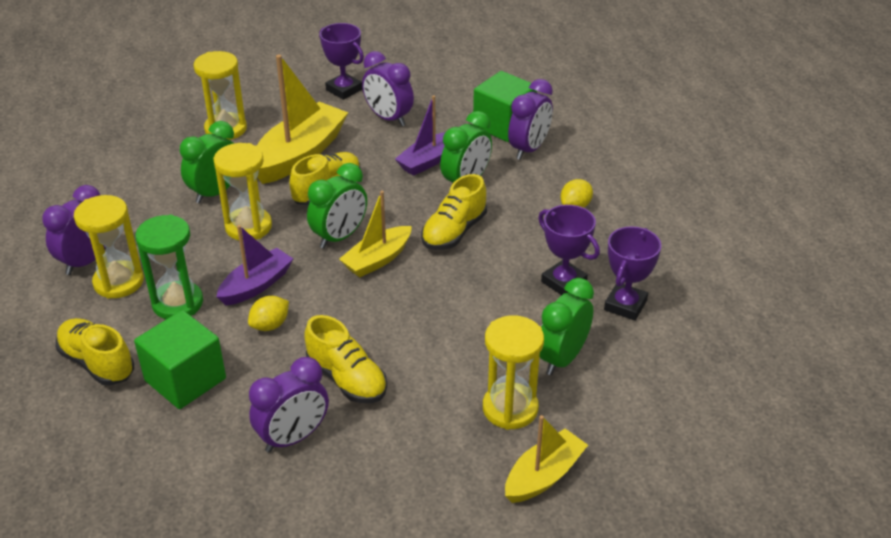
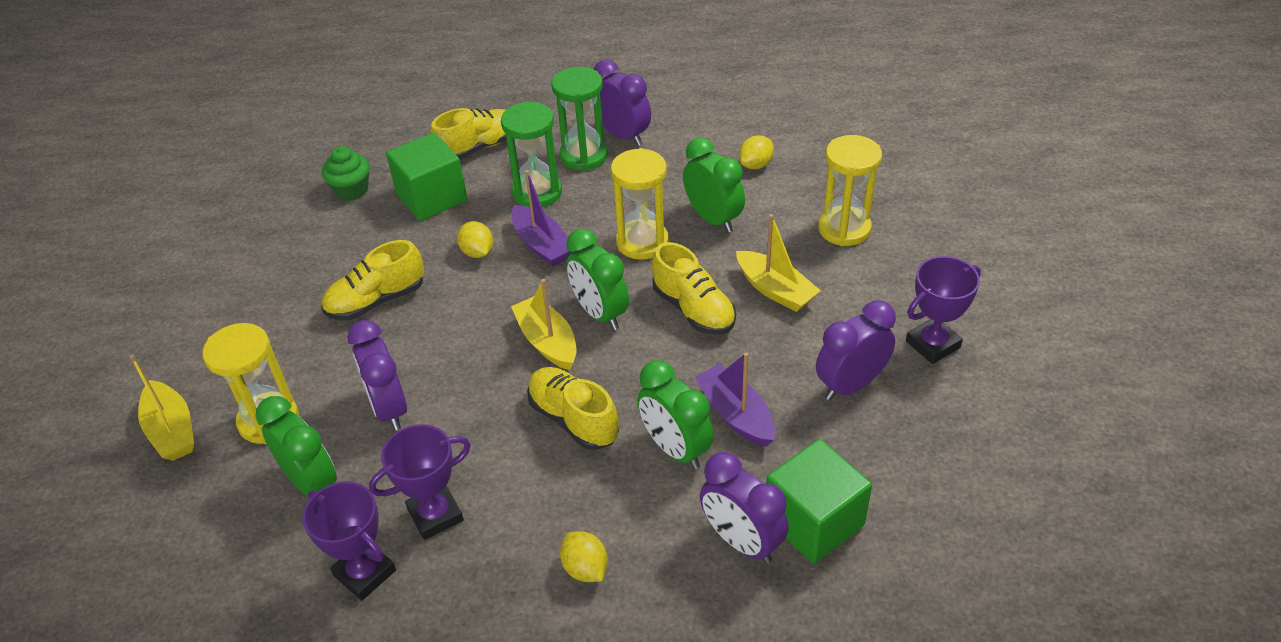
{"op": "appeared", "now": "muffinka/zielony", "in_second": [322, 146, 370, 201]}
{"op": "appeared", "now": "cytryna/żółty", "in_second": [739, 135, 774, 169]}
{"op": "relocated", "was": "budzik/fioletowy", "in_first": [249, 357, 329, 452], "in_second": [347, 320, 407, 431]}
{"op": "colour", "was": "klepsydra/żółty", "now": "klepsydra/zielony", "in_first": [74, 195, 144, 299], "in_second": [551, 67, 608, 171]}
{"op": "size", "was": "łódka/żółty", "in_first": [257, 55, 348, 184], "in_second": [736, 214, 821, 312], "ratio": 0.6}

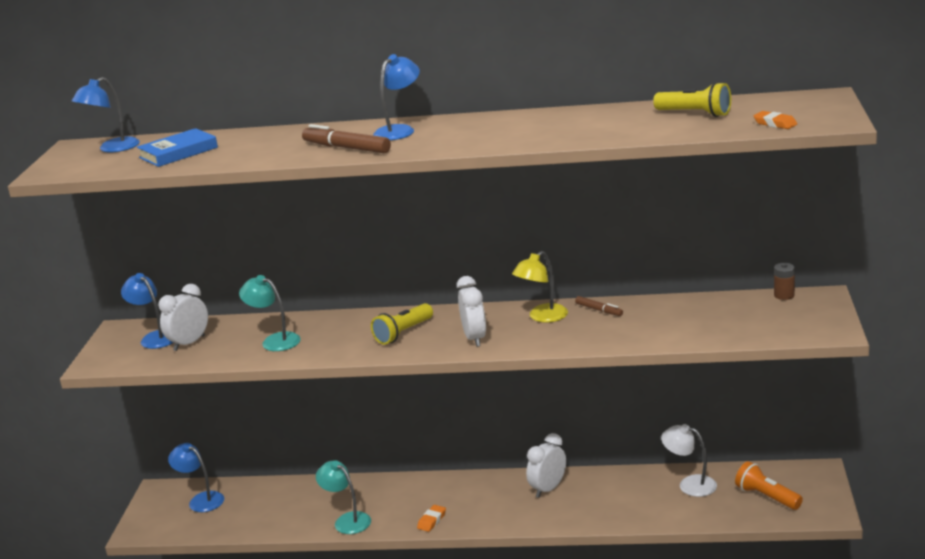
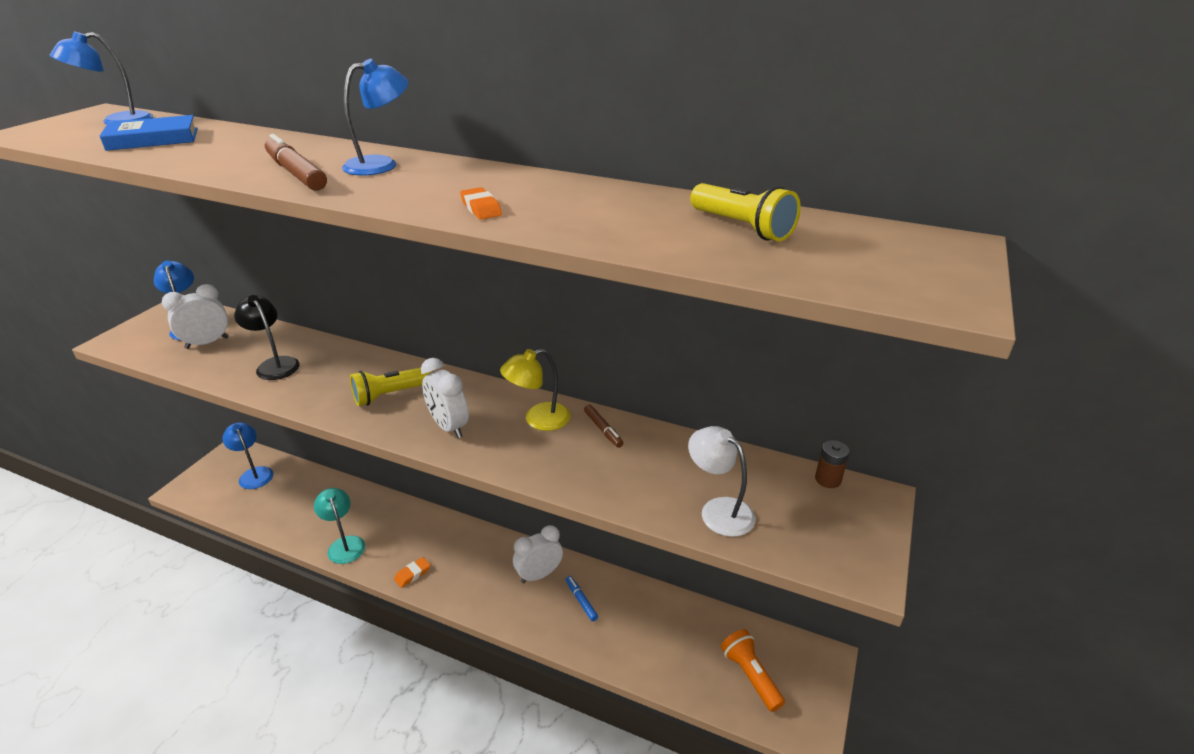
{"op": "appeared", "now": "flamaster/niebieski", "in_second": [566, 576, 598, 621]}
{"op": "relocated", "was": "lampka/biały", "in_first": [661, 424, 717, 497], "in_second": [688, 426, 756, 537]}
{"op": "relocated", "was": "gumka do mazania/pomarańczowy", "in_first": [754, 111, 797, 129], "in_second": [460, 187, 502, 220]}
{"op": "colour", "was": "lampka/turkusowy", "now": "lampka/czarny", "in_first": [239, 275, 301, 351], "in_second": [234, 295, 300, 380]}
{"op": "spun", "was": "budzik/biały", "in_first": [457, 276, 486, 347], "in_second": [421, 358, 469, 438], "clockwise": 135}

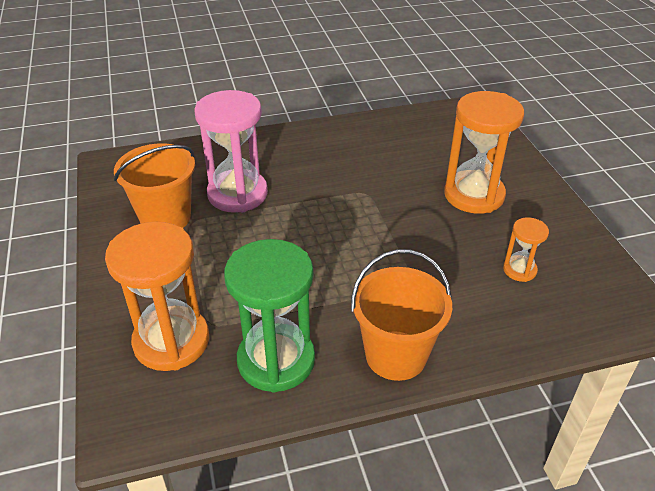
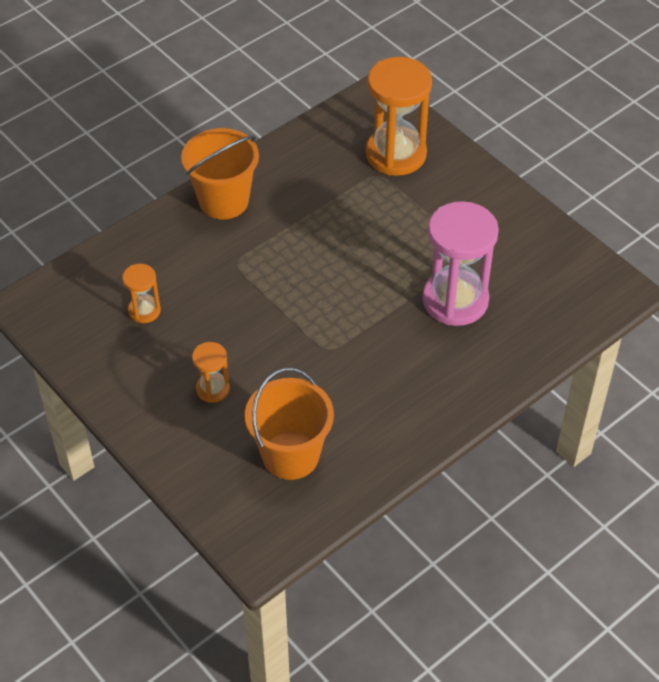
{"op": "missing", "was": "klepsydra/zielony", "in_first": [224, 239, 315, 392]}
{"op": "relocated", "was": "wiadro/pomarańczowy", "in_first": [114, 143, 195, 228], "in_second": [245, 367, 334, 480]}
{"op": "size", "was": "klepsydra/pomarańczowy", "in_first": [444, 91, 524, 214], "in_second": [192, 342, 230, 403], "ratio": 0.49}

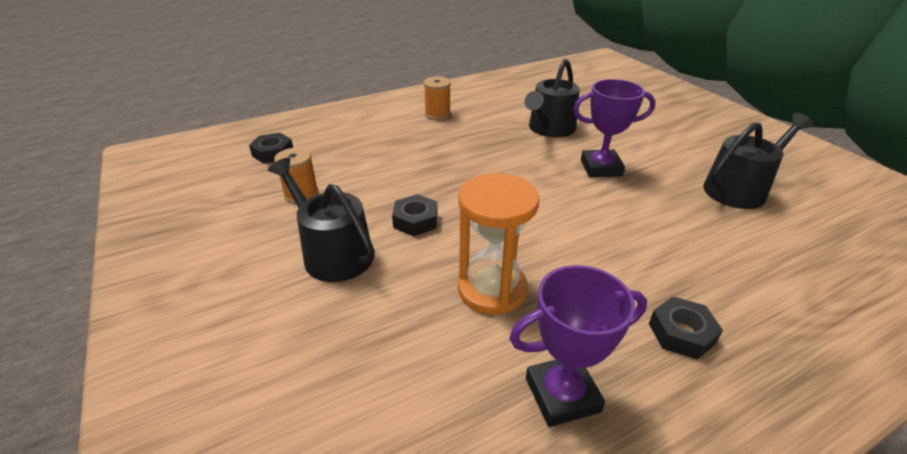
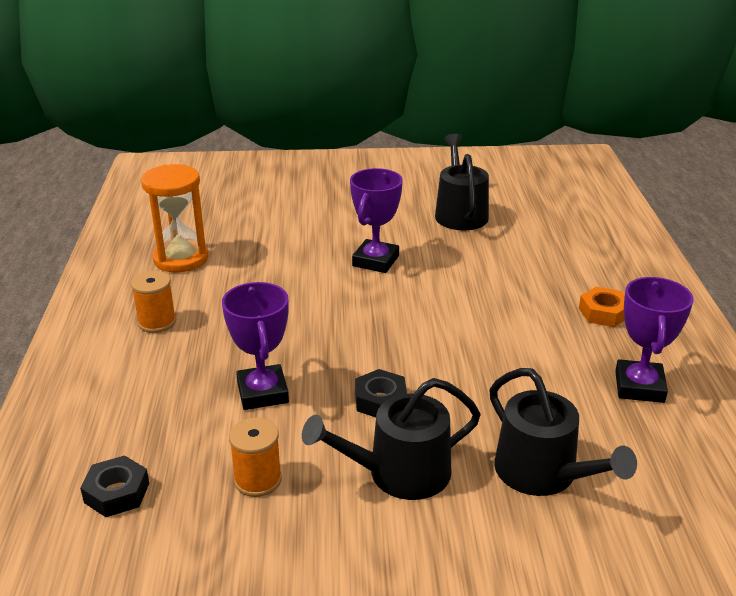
{"op": "appeared", "now": "puchar/fioletowy", "in_second": [222, 282, 289, 410]}
{"op": "relocated", "was": "klepsydra/pomarańczowy", "in_first": [458, 173, 539, 315], "in_second": [141, 164, 209, 272]}
{"op": "relocated", "was": "konewka/czarny", "in_first": [524, 59, 580, 137], "in_second": [489, 368, 637, 496]}
{"op": "colour", "was": "nakrętka/czarny", "now": "nakrętka/pomarańczowy", "in_first": [649, 297, 723, 360], "in_second": [579, 287, 625, 327]}

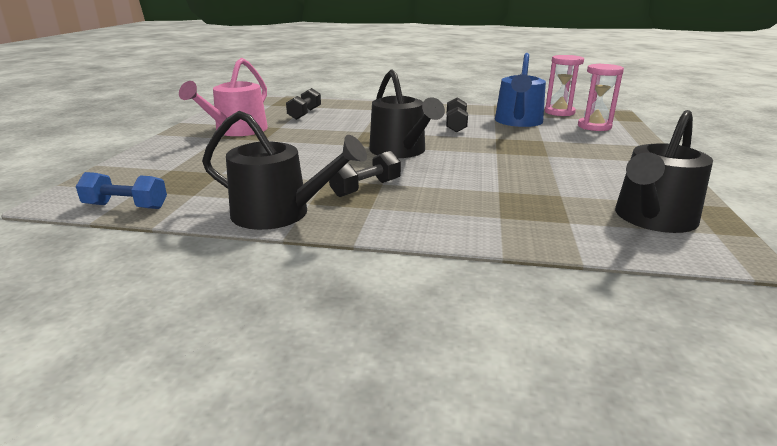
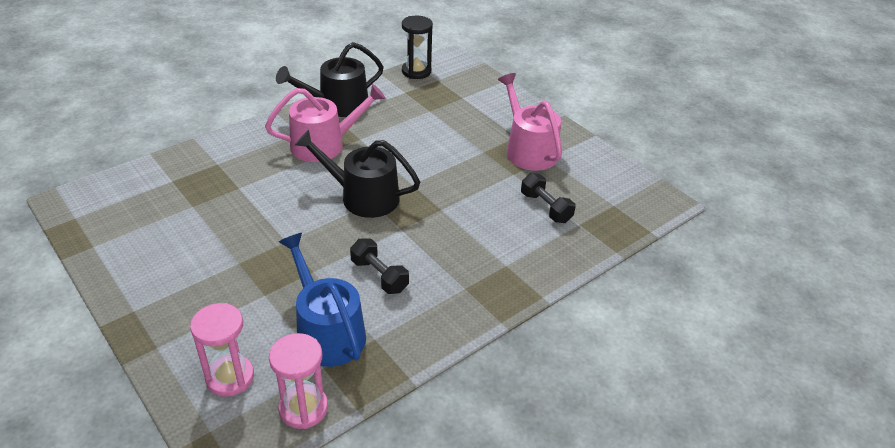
{"op": "missing", "was": "konewka/czarny", "in_first": [615, 110, 713, 233]}
{"op": "exchanged", "was": "hantel/niebieski", "now": "klepsydra/czarny", "in_first": [76, 172, 167, 209], "in_second": [402, 16, 433, 79]}
{"op": "exchanged", "was": "hantel/czarny", "now": "konewka/różowy", "in_first": [329, 151, 401, 197], "in_second": [265, 84, 386, 162]}

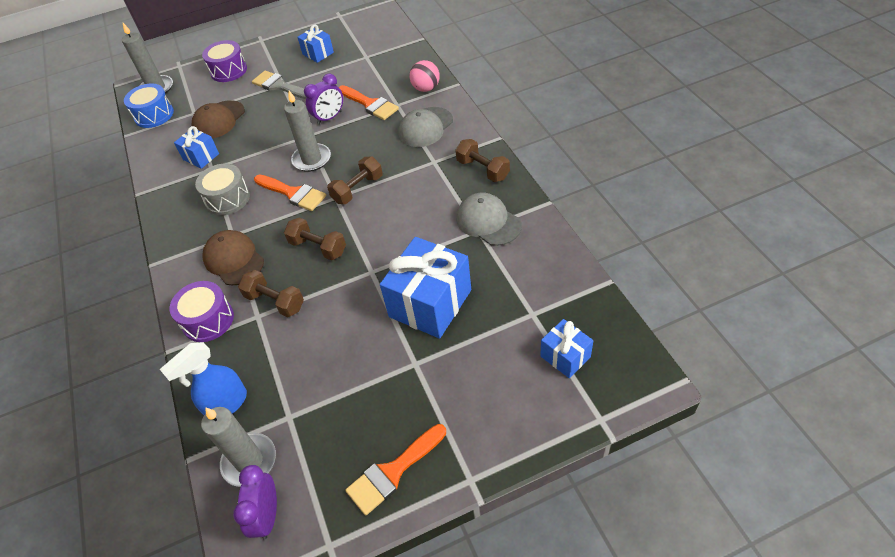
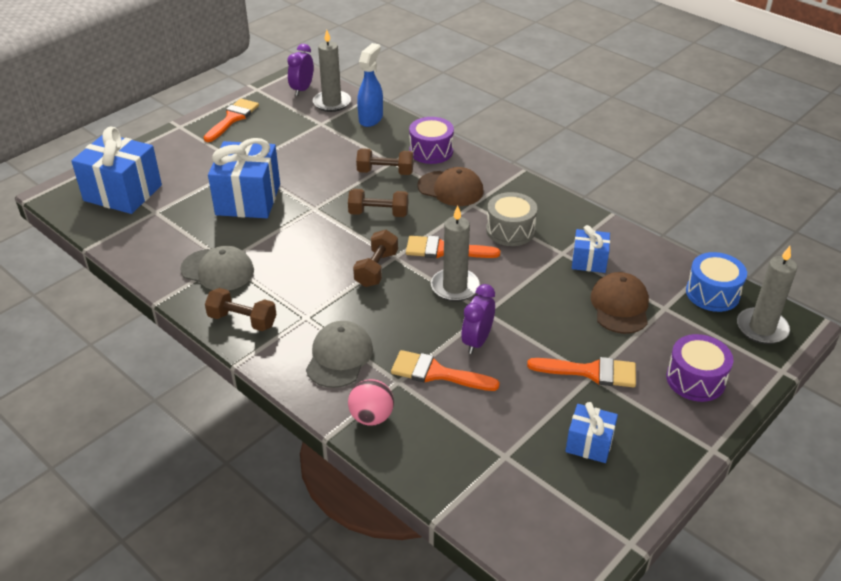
{"op": "colour", "was": "pędzel/szary", "now": "pędzel/pomarańczowy", "in_first": [252, 70, 306, 99], "in_second": [527, 357, 636, 388]}
{"op": "spun", "was": "budzik/fioletowy", "in_first": [233, 465, 277, 539], "in_second": [287, 44, 314, 96], "clockwise": -135}
{"op": "size", "was": "prezent/niebieski", "in_first": [540, 319, 593, 378], "in_second": [71, 126, 162, 214], "ratio": 1.9}

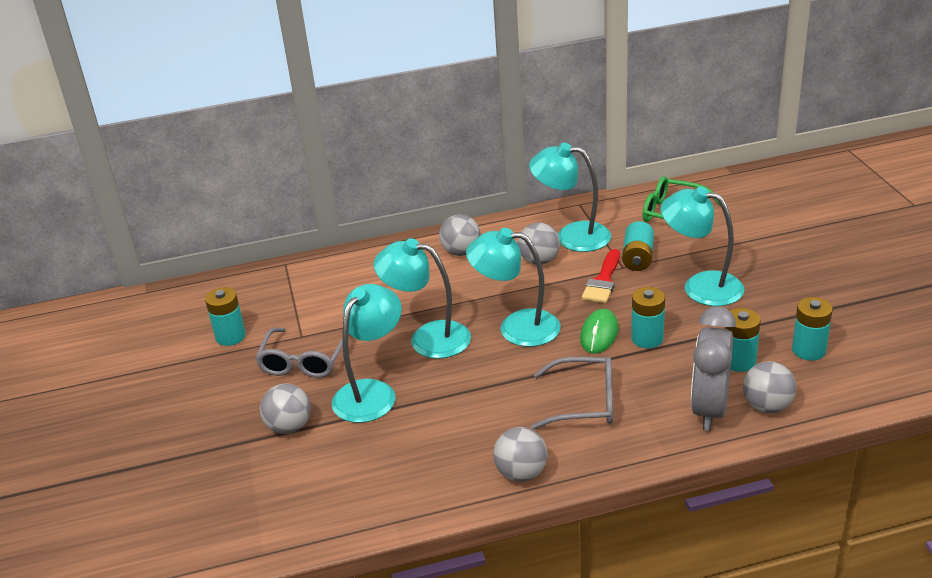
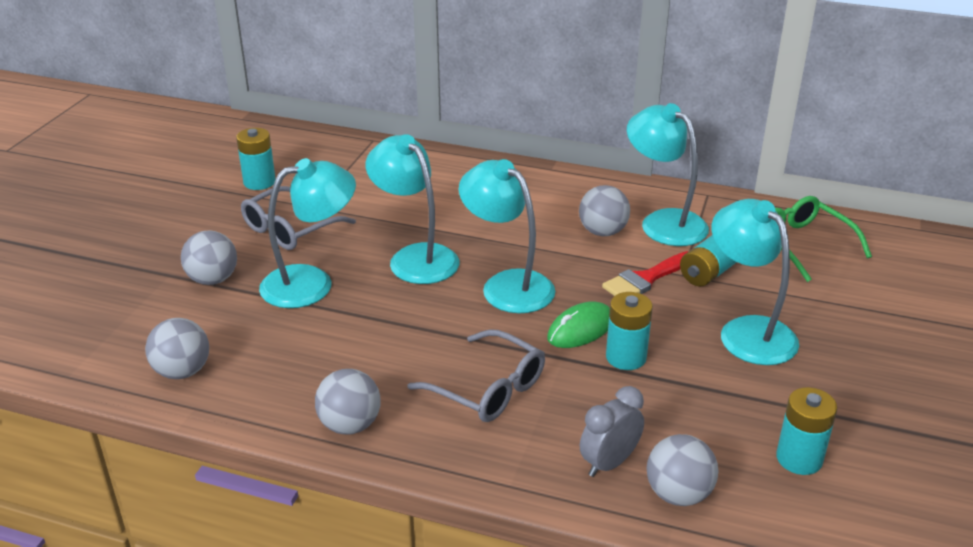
{"op": "missing", "was": "bateria/turkusowy", "in_first": [725, 308, 761, 372]}
{"op": "relocated", "was": "piłka/szary", "in_first": [439, 215, 481, 256], "in_second": [145, 318, 209, 379]}
{"op": "size", "was": "budzik/szary", "in_first": [691, 306, 736, 431], "in_second": [580, 386, 644, 477], "ratio": 0.62}

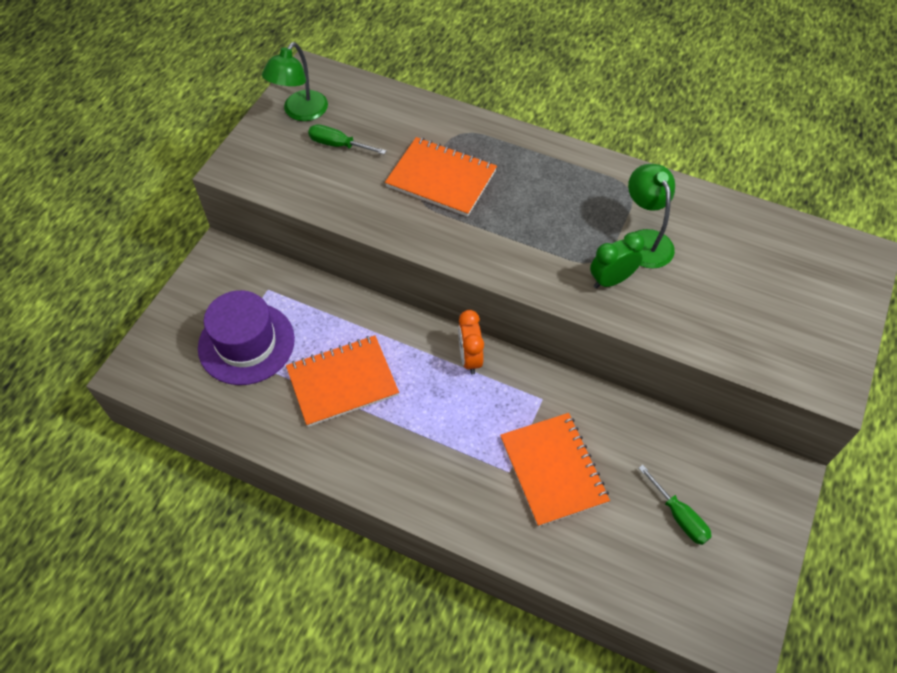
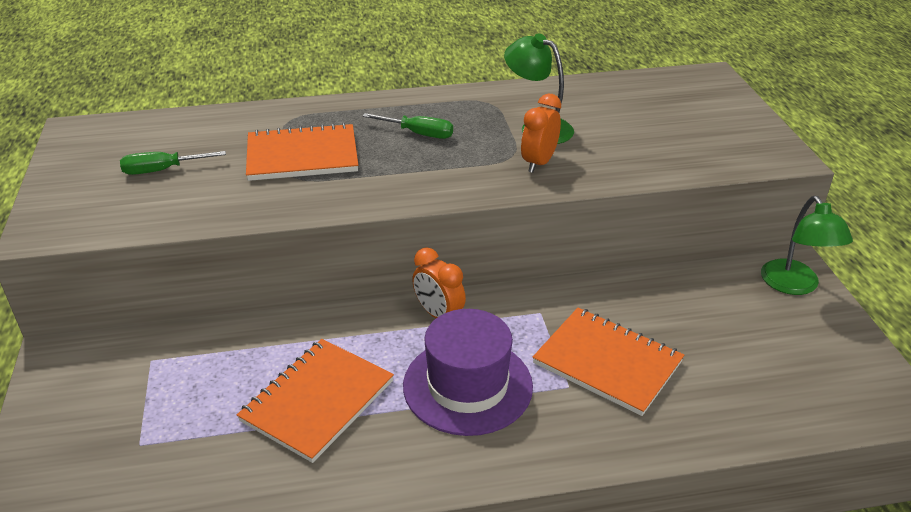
{"op": "relocated", "was": "kapelusz/fioletowy", "in_first": [198, 290, 295, 385], "in_second": [403, 309, 533, 436]}
{"op": "relocated", "was": "lampka/zielony", "in_first": [262, 42, 328, 121], "in_second": [761, 196, 853, 295]}
{"op": "relocated", "was": "śrubokręt/zielony", "in_first": [639, 465, 712, 545], "in_second": [362, 113, 453, 139]}
{"op": "colour", "was": "budzik/zielony", "now": "budzik/pomarańczowy", "in_first": [590, 232, 645, 289], "in_second": [521, 94, 561, 173]}

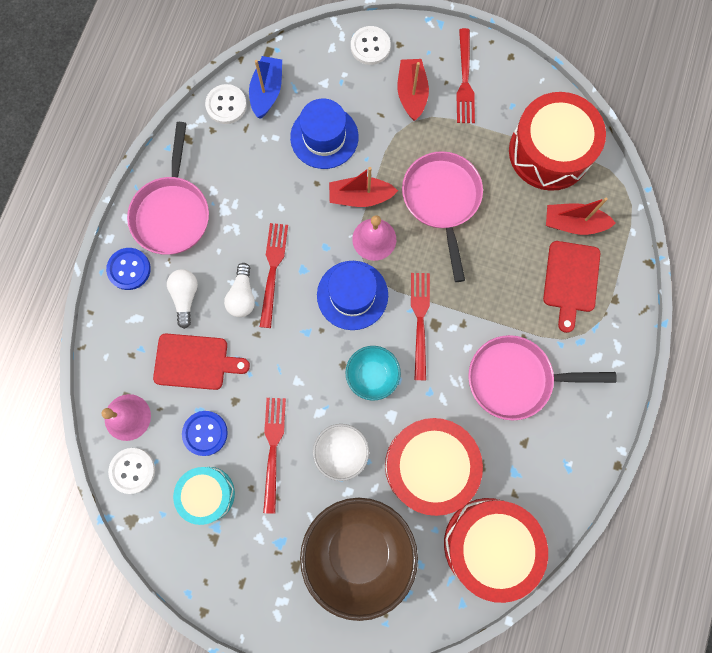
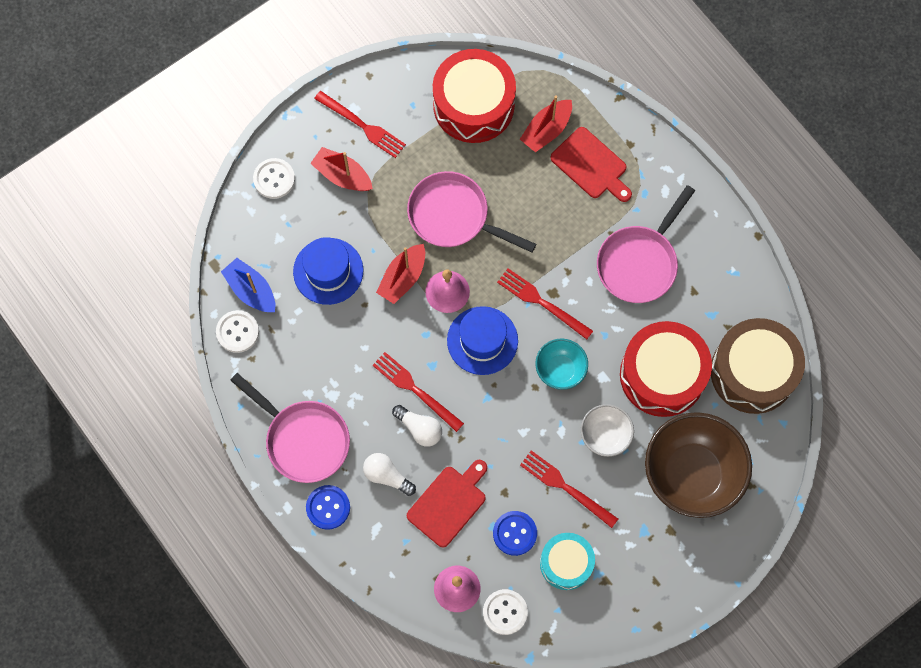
{"op": "colour", "was": "bęben/czerwony", "now": "bęben/brązowy", "in_first": [444, 498, 548, 603], "in_second": [711, 318, 805, 414]}

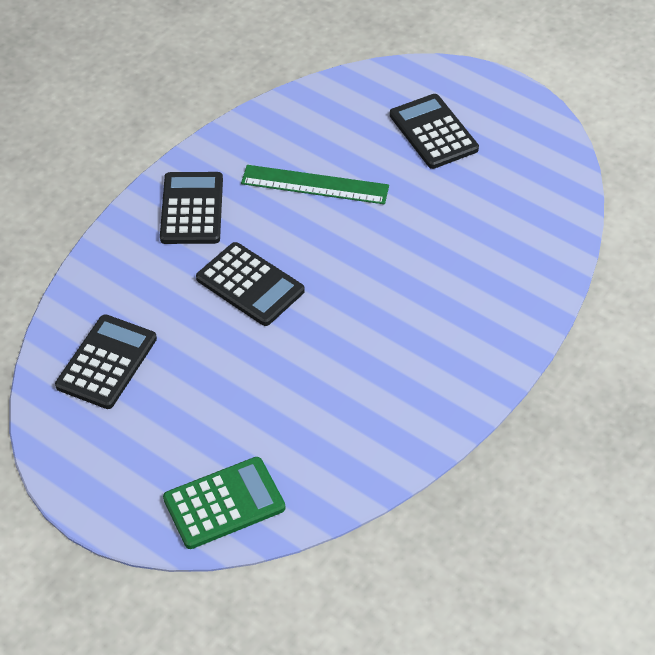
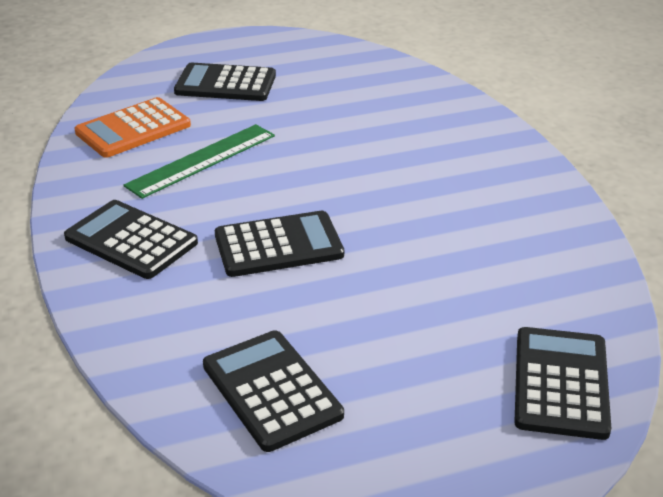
{"op": "appeared", "now": "kalkulator/pomarańczowy", "in_second": [74, 97, 191, 158]}
{"op": "colour", "was": "kalkulator/zielony", "now": "kalkulator/czarny", "in_first": [163, 457, 285, 549], "in_second": [514, 327, 611, 440]}

